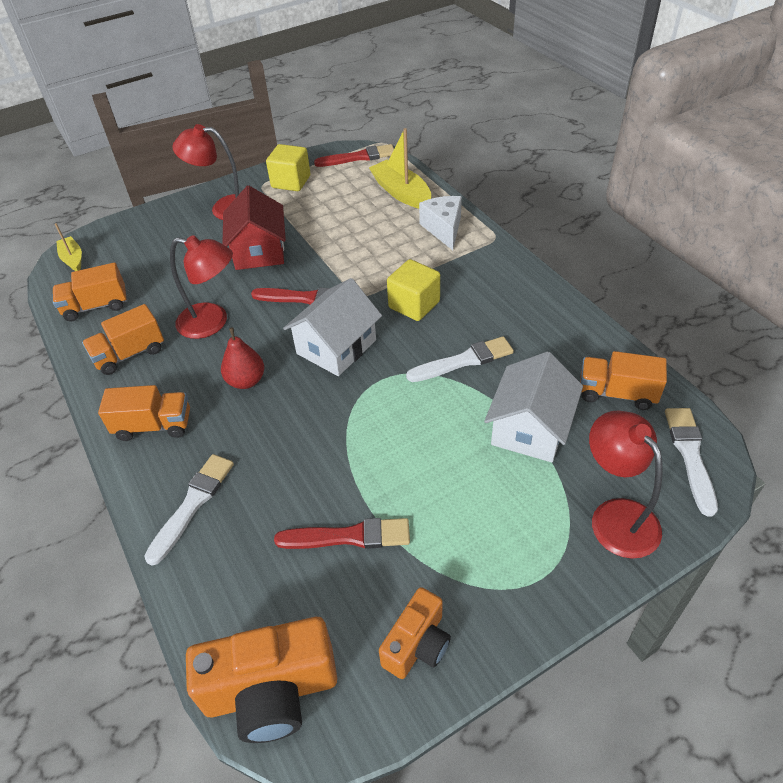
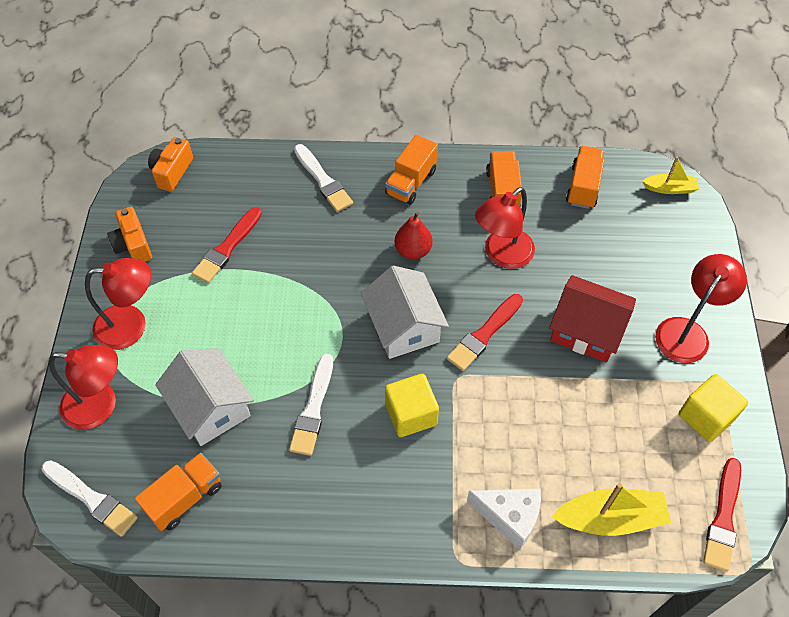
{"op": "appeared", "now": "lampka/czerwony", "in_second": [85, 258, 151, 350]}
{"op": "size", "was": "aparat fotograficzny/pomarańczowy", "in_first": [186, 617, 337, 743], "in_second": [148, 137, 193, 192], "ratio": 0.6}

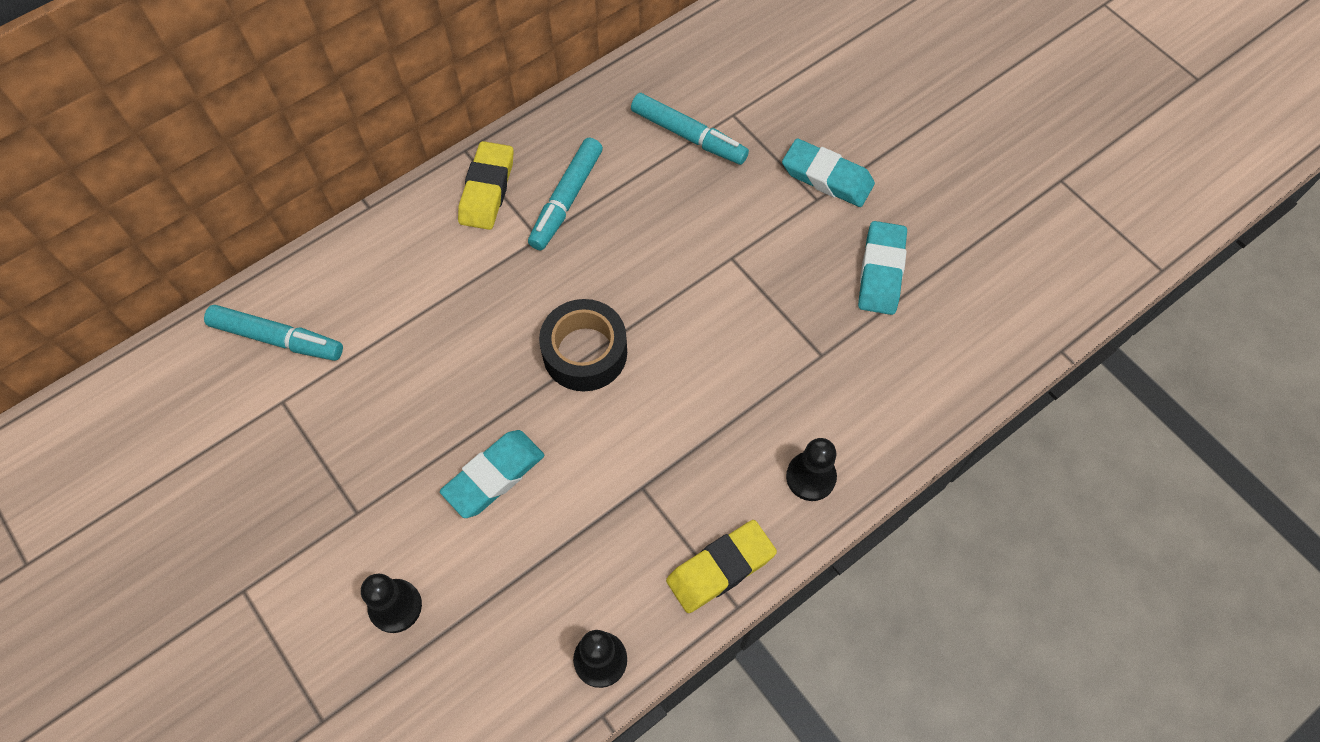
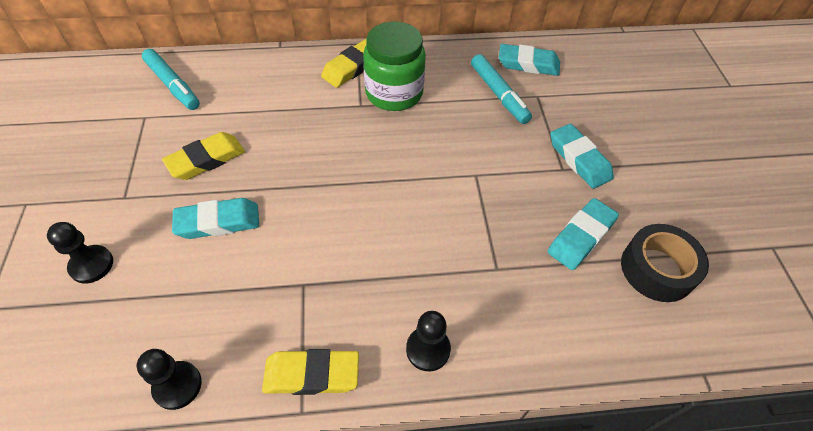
{"op": "appeared", "now": "gumka do mazania/żółty", "in_second": [162, 132, 245, 180]}
{"op": "appeared", "now": "gumka do mazania/turkusowy", "in_second": [499, 44, 560, 76]}
{"op": "relocated", "was": "taśma klejąca/czarny", "in_first": [539, 299, 627, 391], "in_second": [621, 224, 709, 302]}
{"op": "exchanged", "was": "flamaster/turkusowy", "now": "słoik/zielony", "in_first": [528, 138, 603, 250], "in_second": [363, 22, 426, 111]}

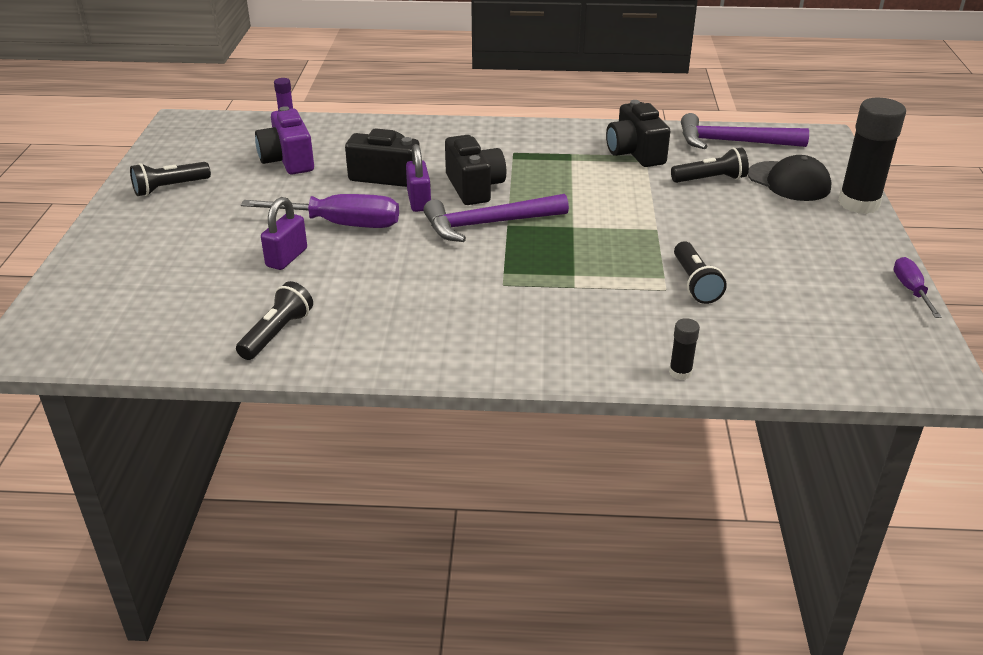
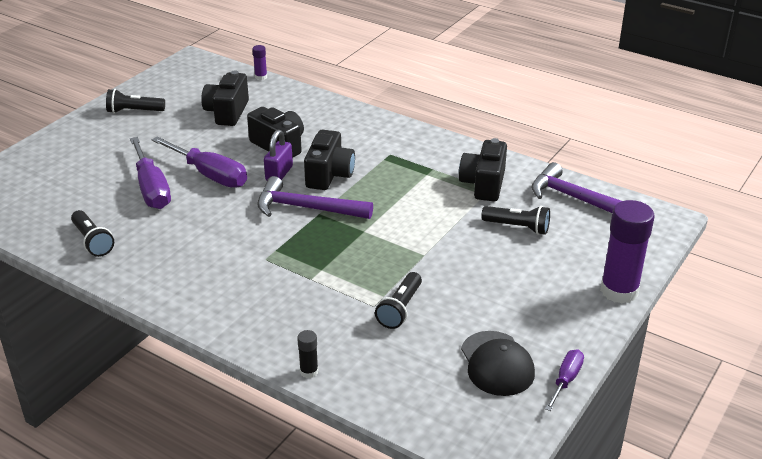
{"op": "relocated", "was": "czapka/czarny", "in_first": [748, 155, 832, 201], "in_second": [461, 331, 535, 396]}
{"op": "exchanged", "was": "kłódka/fioletowy", "now": "śrubokręt/fioletowy", "in_first": [261, 197, 307, 270], "in_second": [130, 137, 171, 209]}
{"op": "colour", "was": "aparat fotograficzny/fioletowy", "now": "aparat fotograficzny/czarny", "in_first": [255, 106, 314, 175], "in_second": [201, 70, 249, 126]}
{"op": "colour", "was": "klej w sztyfcie/czarny", "now": "klej w sztyfcie/fioletowy", "in_first": [838, 98, 906, 214], "in_second": [600, 200, 654, 303]}
{"op": "spun", "was": "latarka/czarny", "in_first": [236, 281, 313, 360], "in_second": [71, 210, 114, 257], "clockwise": 90}

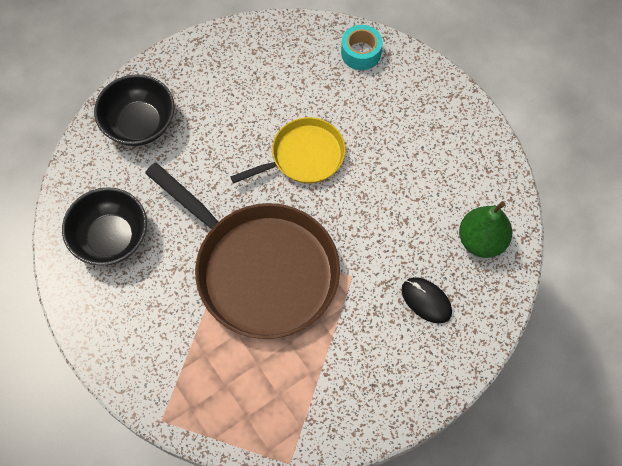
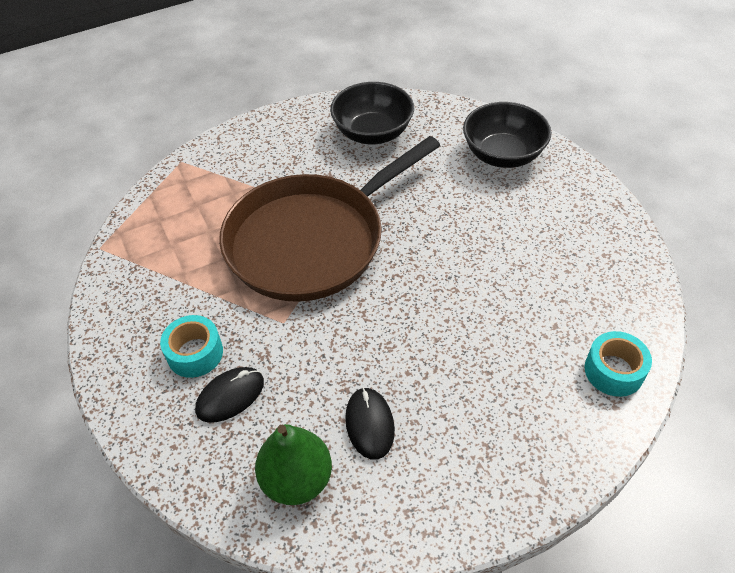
{"op": "missing", "was": "patelnia/żółty", "in_first": [230, 117, 346, 184]}
{"op": "appeared", "now": "taśma klejąca/turkusowy", "in_second": [160, 315, 223, 378]}
{"op": "appeared", "now": "myszka/czarny", "in_second": [345, 387, 395, 460]}

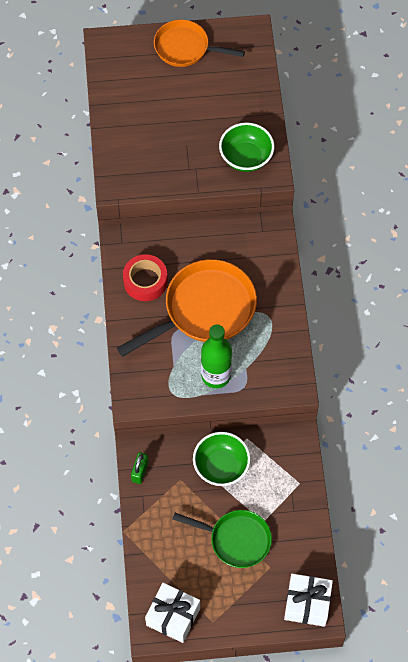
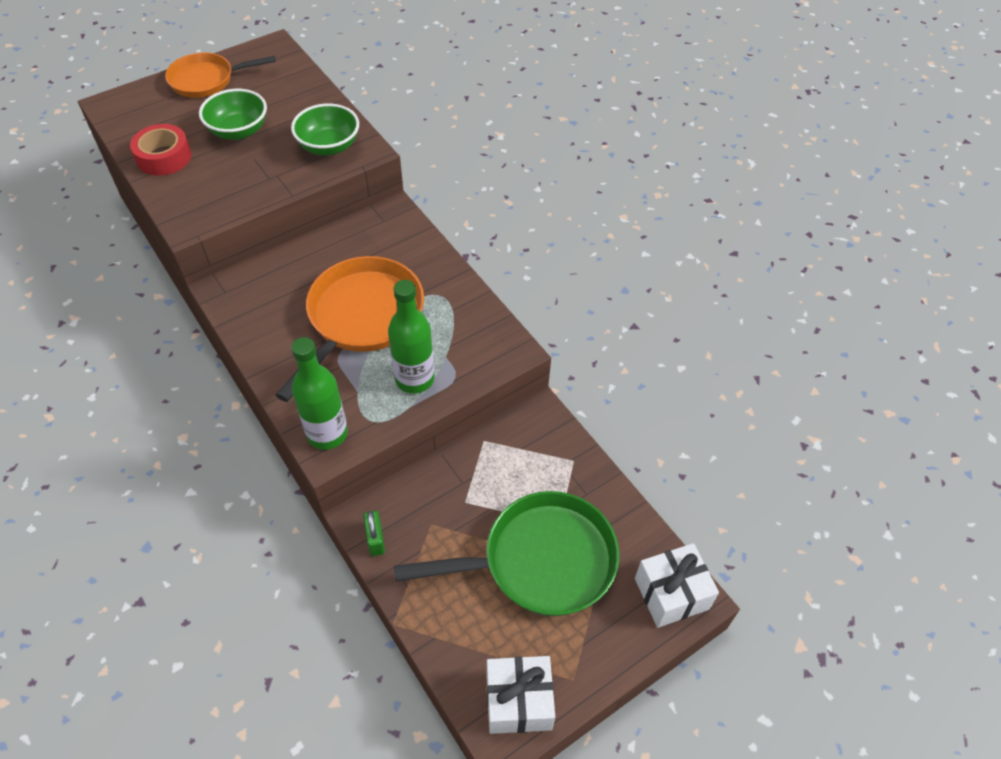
{"op": "appeared", "now": "butelka/zielony", "in_second": [291, 337, 348, 450]}
{"op": "relocated", "was": "taśma klejąca/czerwony", "in_first": [123, 254, 168, 301], "in_second": [130, 124, 191, 176]}
{"op": "relocated", "was": "miska/zielony", "in_first": [193, 432, 251, 486], "in_second": [199, 89, 267, 140]}
{"op": "size", "was": "patelnia/zielony", "in_first": [172, 510, 272, 568], "in_second": [394, 491, 619, 616], "ratio": 1.57}

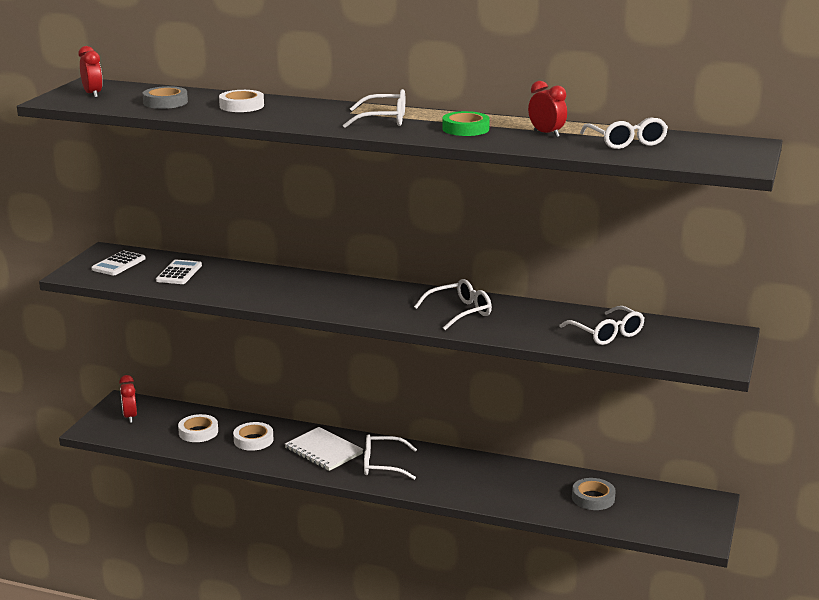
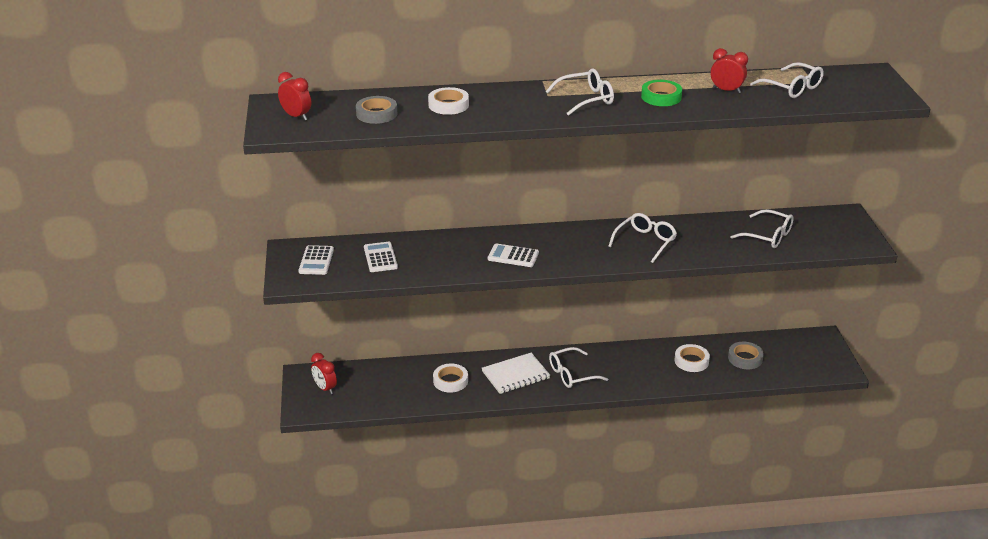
{"op": "appeared", "now": "kalkulator/biały", "in_second": [488, 243, 539, 267]}
{"op": "relocated", "was": "taśma klejąca/biały", "in_first": [178, 414, 218, 442], "in_second": [674, 344, 710, 372]}
{"op": "spun", "was": "zeszyt/biały", "in_first": [285, 427, 363, 471], "in_second": [482, 353, 550, 394], "clockwise": -45}

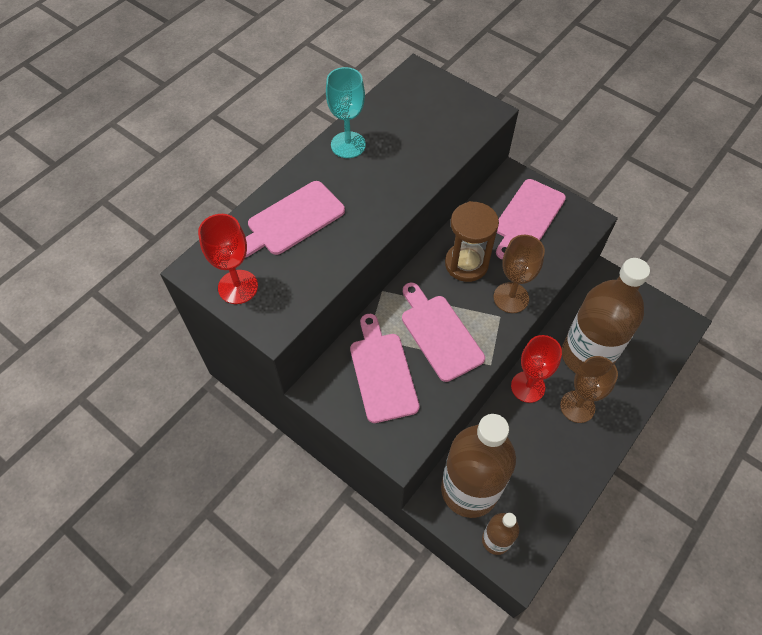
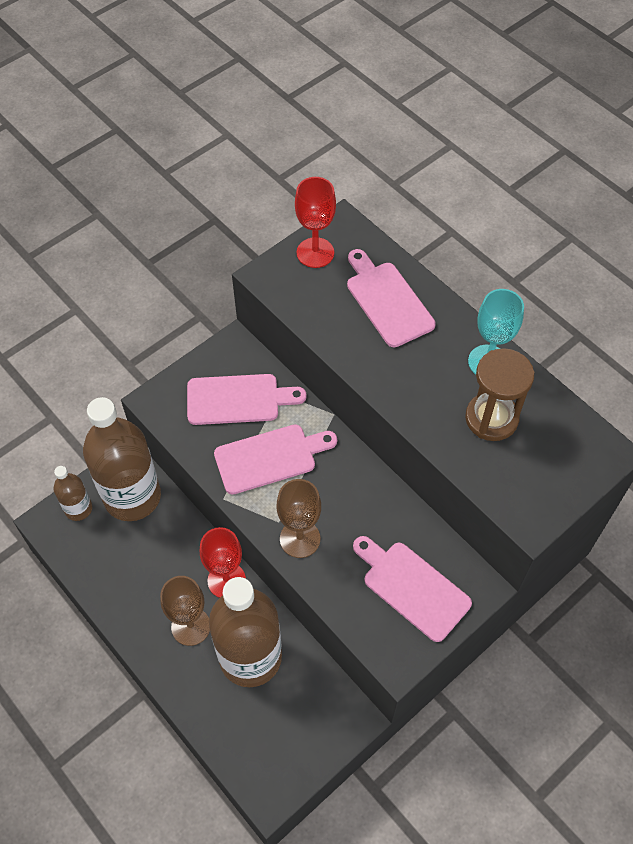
{"op": "relocated", "was": "klepsydra/brązowy", "in_first": [445, 201, 499, 282], "in_second": [465, 348, 534, 441]}

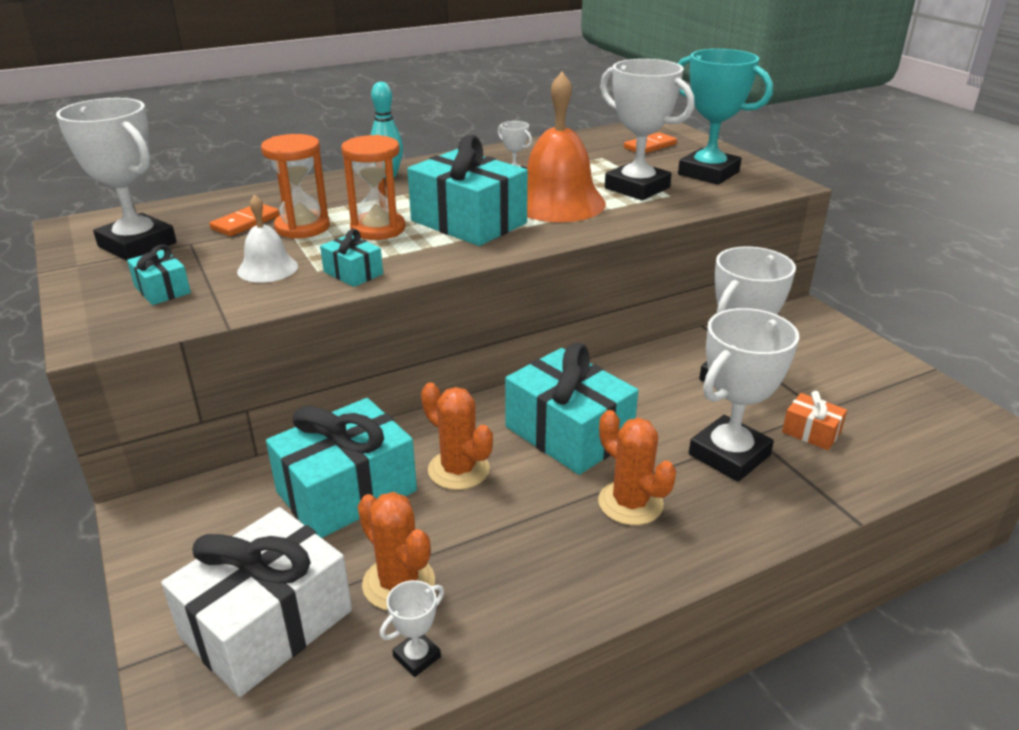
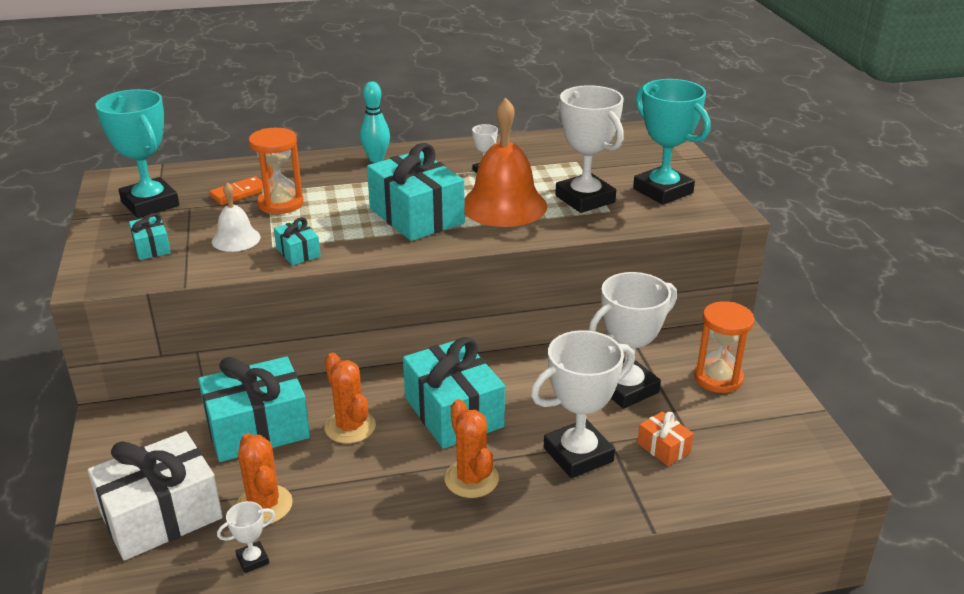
{"op": "missing", "was": "kostka domina/pomarańczowy", "in_first": [624, 132, 677, 153]}
{"op": "relocated", "was": "klepsydra/pomarańczowy", "in_first": [341, 135, 405, 240], "in_second": [694, 301, 754, 393]}
{"op": "colour", "was": "puchar/biały", "now": "puchar/turkusowy", "in_first": [56, 98, 177, 261], "in_second": [96, 89, 179, 218]}

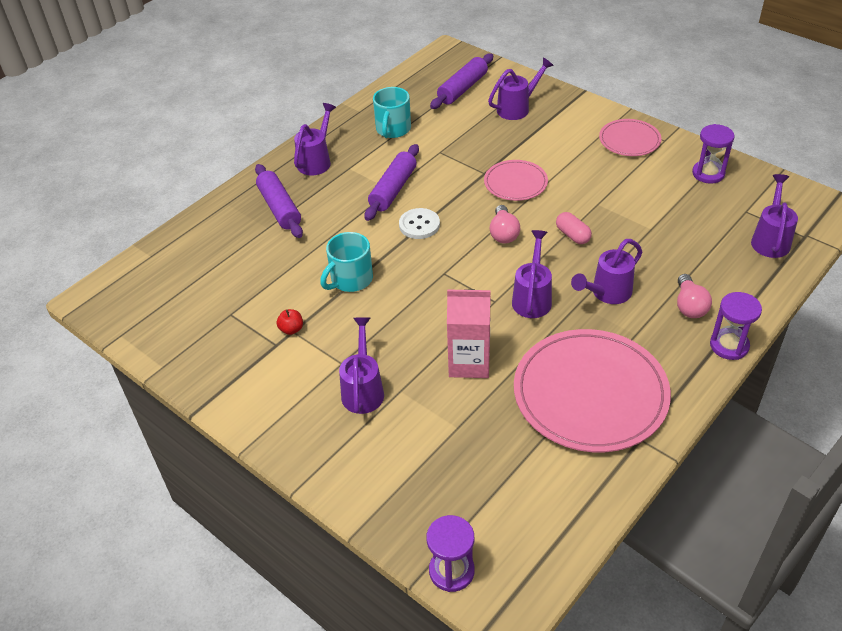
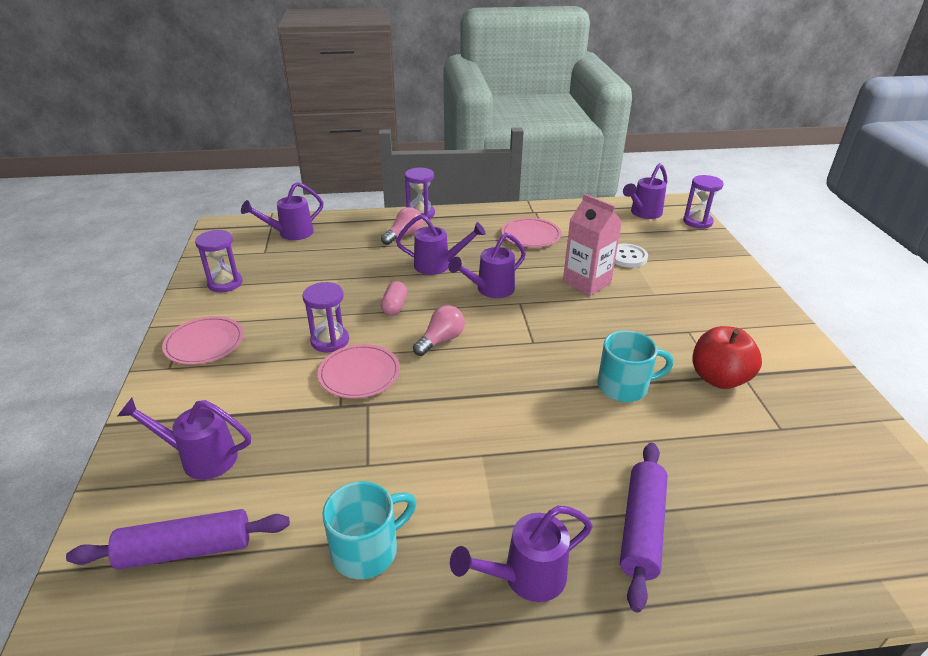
{"op": "missing", "was": "wałek do ciasta/fioletowy", "in_first": [364, 144, 419, 221]}
{"op": "appeared", "now": "klepsydra/fioletowy", "in_second": [302, 282, 349, 353]}
{"op": "relocated", "was": "konewka/fioletowy", "in_first": [339, 317, 384, 414], "in_second": [623, 163, 667, 219]}
{"op": "relocated", "was": "guzik/biały", "in_first": [399, 208, 440, 239], "in_second": [615, 243, 648, 268]}
{"op": "size", "was": "jabłko/czerwony", "in_first": [277, 309, 303, 335], "in_second": [692, 326, 762, 389], "ratio": 2.16}
{"op": "size", "was": "talerz/różowy", "in_first": [514, 329, 671, 452], "in_second": [501, 218, 561, 247], "ratio": 0.52}

